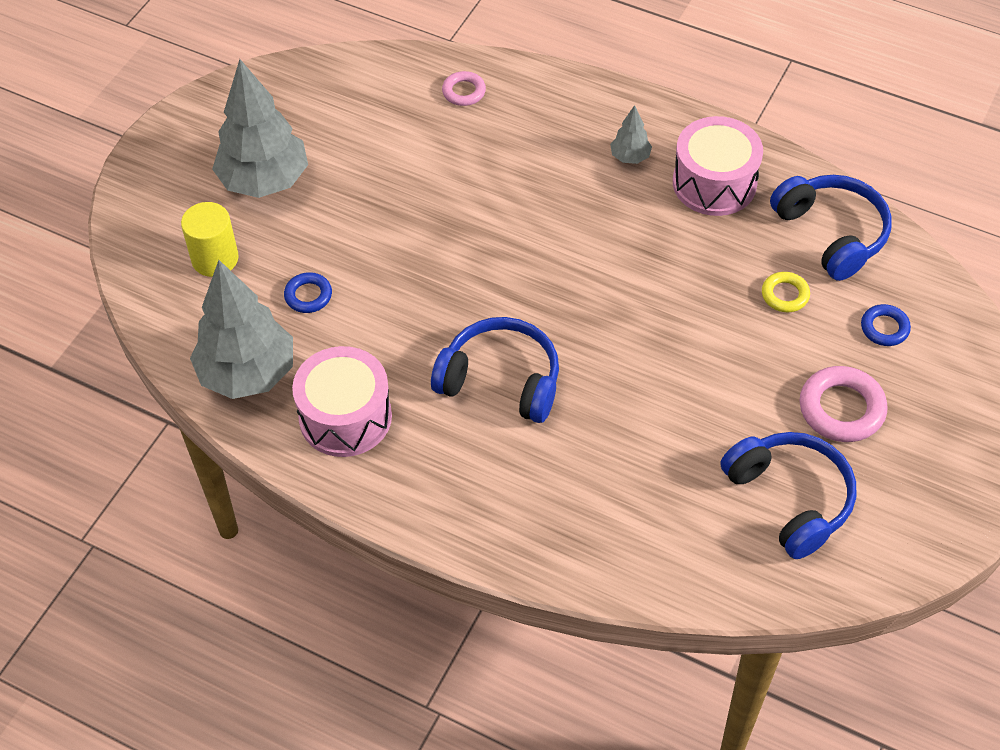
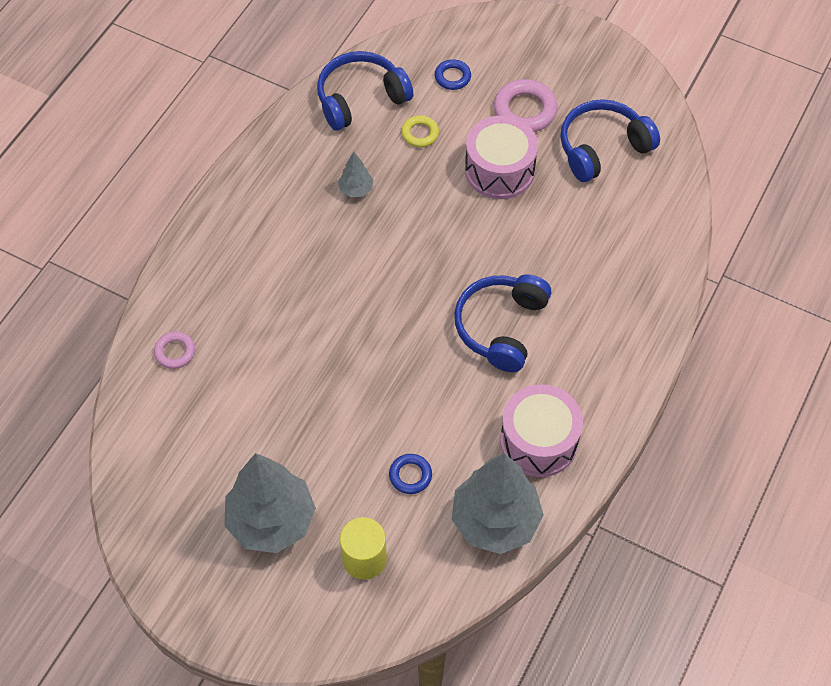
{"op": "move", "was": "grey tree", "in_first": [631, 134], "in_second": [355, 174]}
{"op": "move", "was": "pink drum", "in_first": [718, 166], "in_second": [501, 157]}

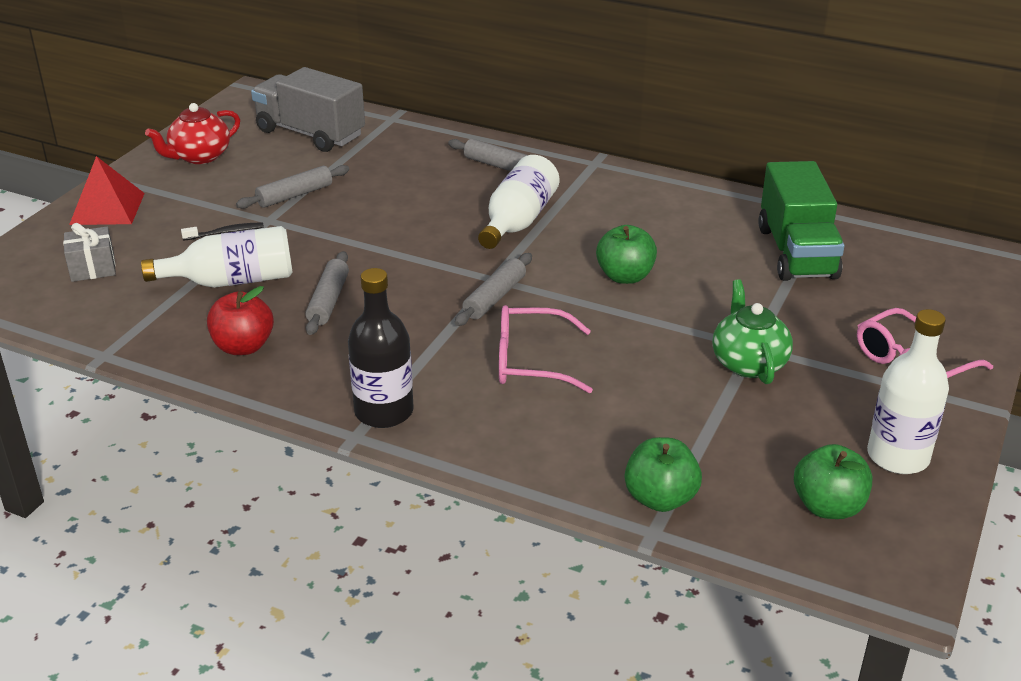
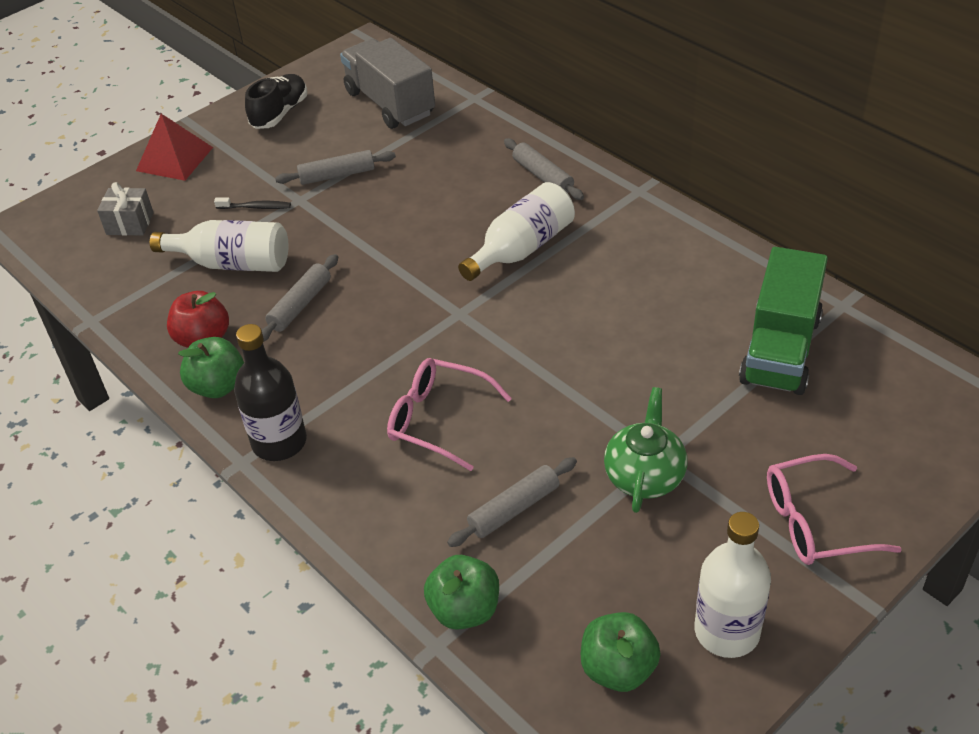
{"op": "move", "was": "green apple", "in_first": [626, 254], "in_second": [211, 367]}
{"op": "replace", "was": "red teapot", "now": "black shoe", "in_first": [192, 133], "in_second": [276, 101]}
{"op": "move", "was": "grey rolling pin", "in_first": [493, 289], "in_second": [512, 502]}

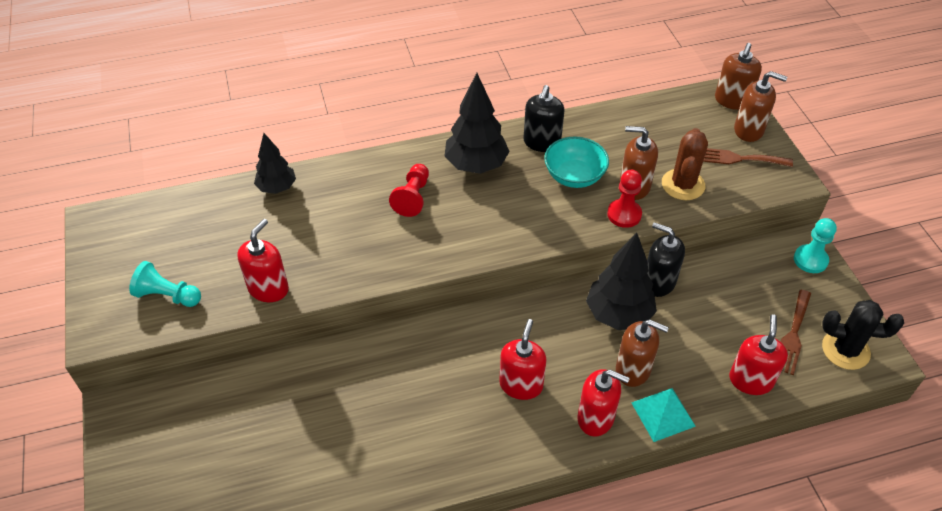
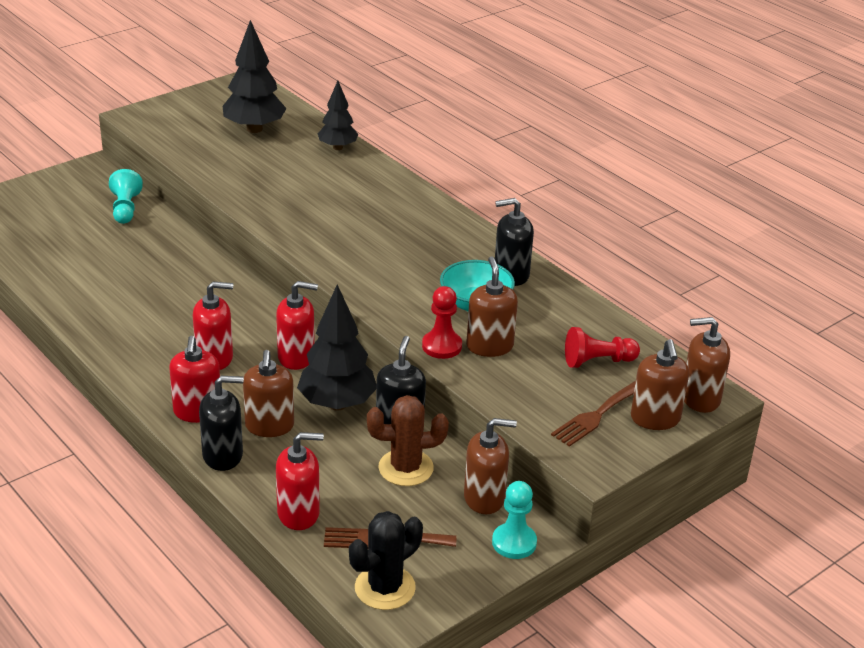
{"op": "move", "was": "turquoise pawn", "in_first": [165, 284], "in_second": [126, 196]}
{"op": "replace", "was": "turquoise pyramid", "now": "black soap dispenser", "in_first": [664, 415], "in_second": [221, 423]}
{"op": "move", "was": "black tree", "in_first": [477, 123], "in_second": [255, 76]}
{"op": "move", "was": "red soap dispenser", "in_first": [263, 260], "in_second": [297, 325]}
{"op": "rotate", "was": "black cactus", "in_first": [863, 335], "in_second": [386, 560], "clockwise": 60}
{"op": "move", "was": "brown cactus", "in_first": [685, 164], "in_second": [408, 440]}
{"op": "insert", "now": "brown soap dispenser", "in_second": [490, 466]}
{"op": "rotate", "was": "brown fork", "in_first": [748, 157], "in_second": [593, 414], "clockwise": -120}
{"op": "move", "was": "red pawn", "in_first": [409, 190], "in_second": [602, 347]}

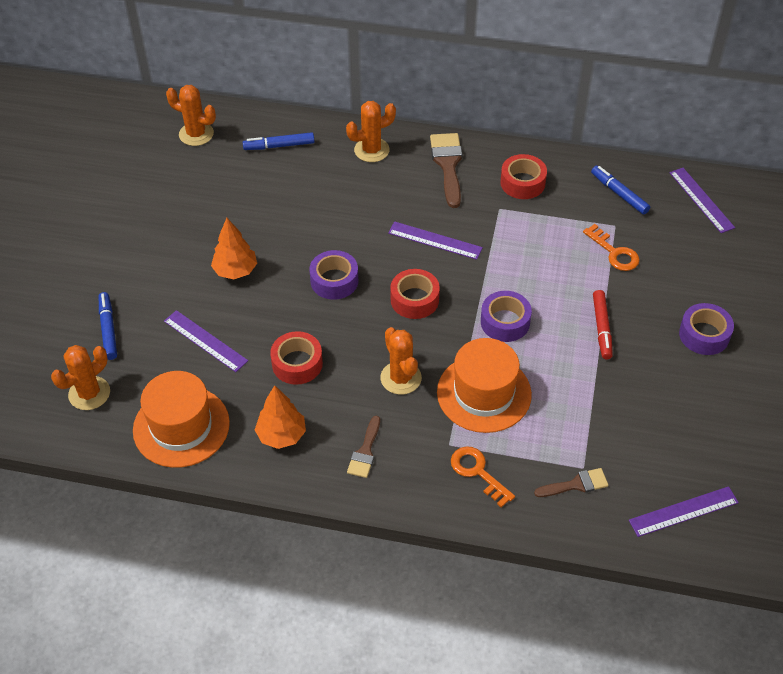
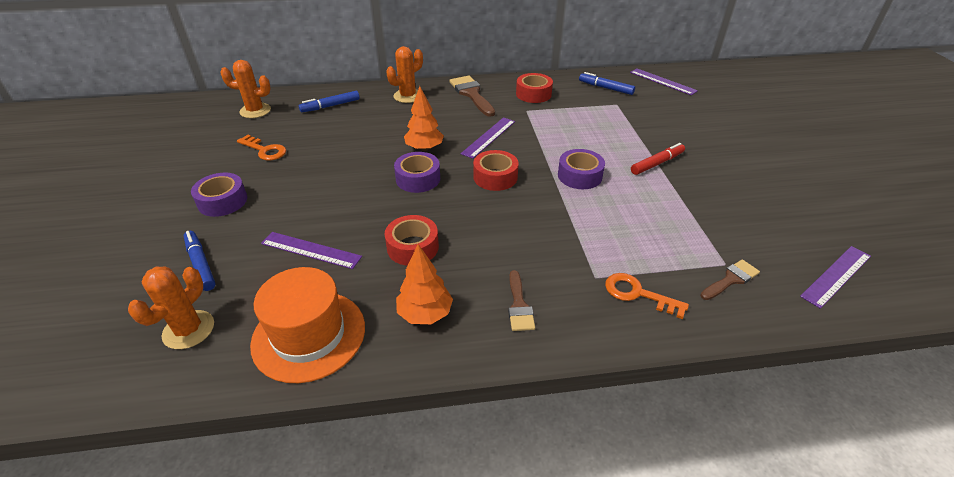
{"op": "move", "was": "purple tape", "in_first": [706, 329], "in_second": [219, 195]}
{"op": "move", "was": "orange key", "in_first": [611, 247], "in_second": [261, 148]}
{"op": "move", "was": "orange tree", "in_first": [234, 248], "in_second": [424, 118]}
{"op": "rotate", "was": "purple ruler", "in_first": [435, 240], "in_second": [488, 138], "clockwise": -60}
{"op": "rotate", "was": "red marker", "in_first": [603, 324], "in_second": [658, 159], "clockwise": -105}
{"op": "delete", "was": "orange cactus", "in_first": [401, 361]}
{"op": "delete", "was": "orange hat", "in_first": [484, 385]}

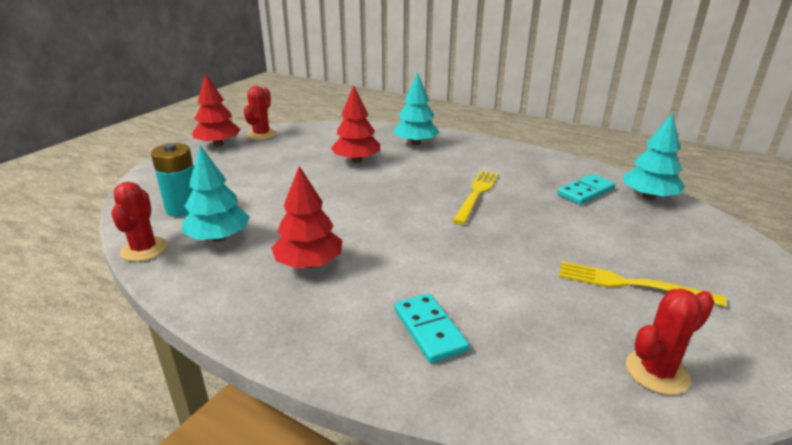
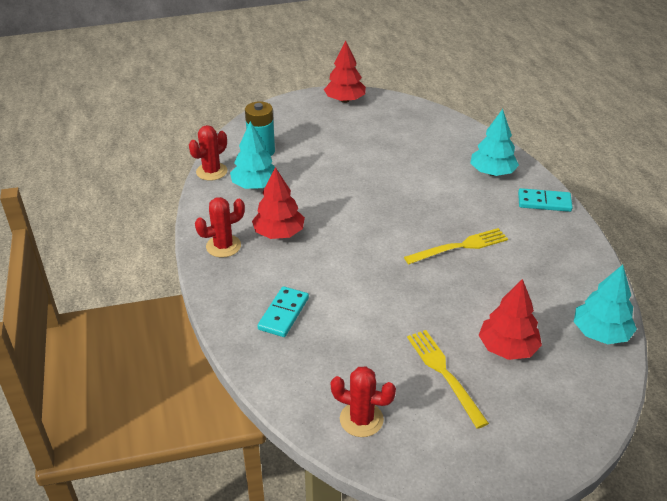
{"op": "move", "was": "red cactus", "in_first": [260, 113], "in_second": [220, 227]}
{"op": "move", "was": "red tree", "in_first": [355, 124], "in_second": [510, 319]}
{"op": "move", "was": "turquoise domino", "in_first": [586, 189], "in_second": [545, 200]}

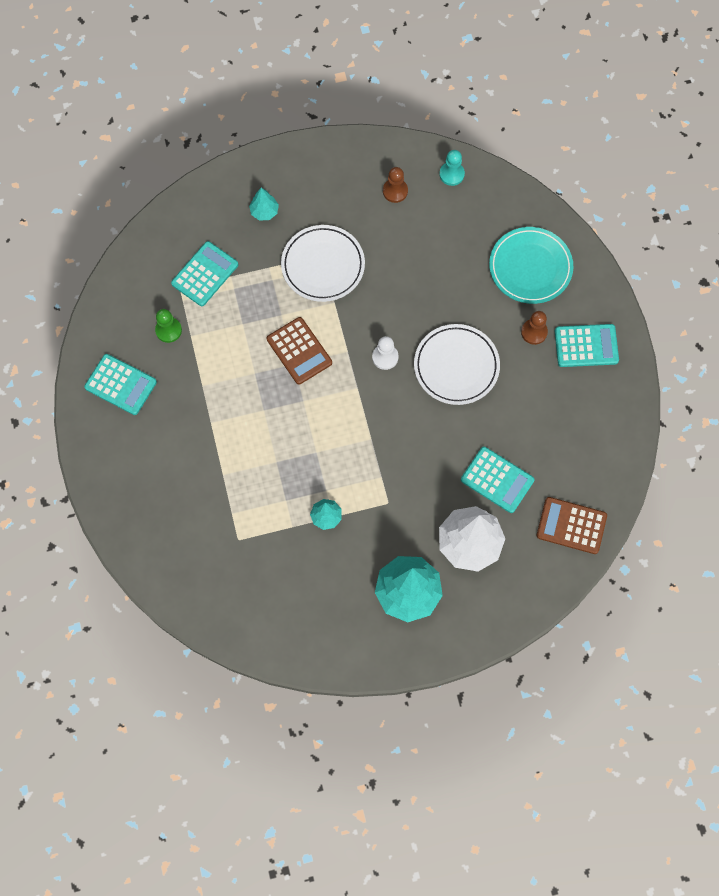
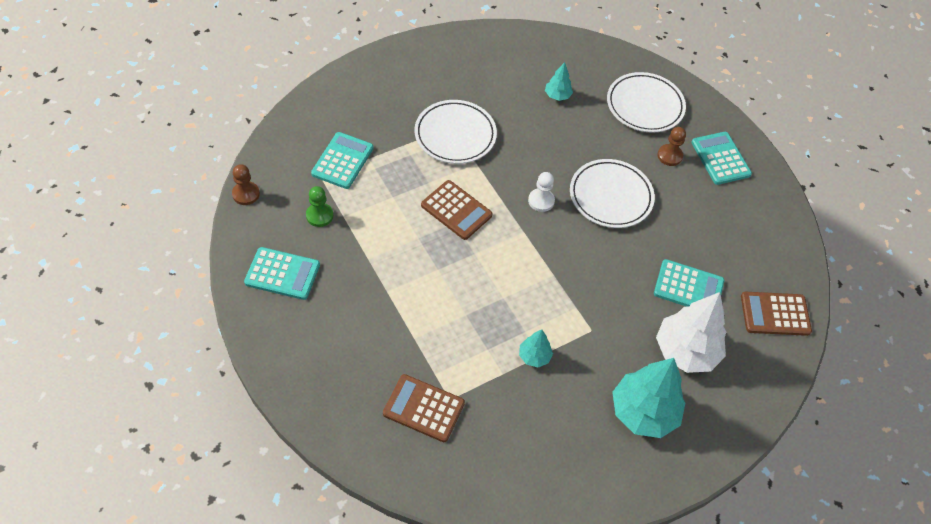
{"op": "move", "was": "brown pawn", "in_first": [395, 185], "in_second": [246, 184]}
{"op": "insert", "now": "brown calculator", "in_second": [424, 408]}
{"op": "move", "was": "turquoise tree", "in_first": [264, 204], "in_second": [559, 81]}
{"op": "recolor", "was": "turquoise plate", "now": "white plate", "in_first": [531, 265], "in_second": [646, 102]}
{"op": "rotate", "was": "turquoise calculator", "in_first": [587, 345], "in_second": [721, 158], "clockwise": -90}
{"op": "delete", "was": "turquoise pawn", "in_first": [452, 168]}

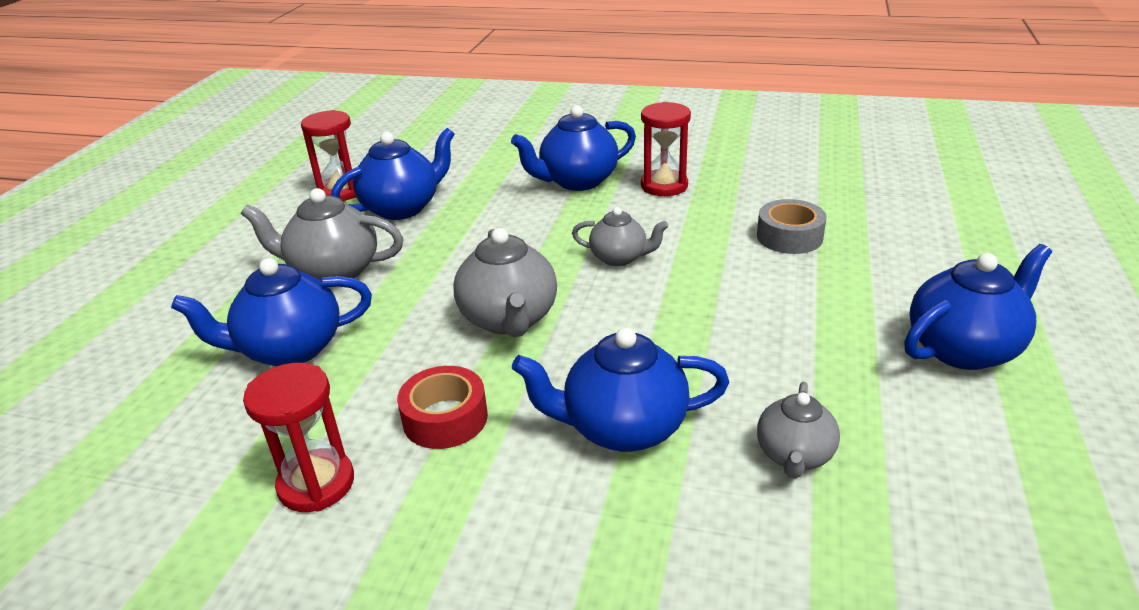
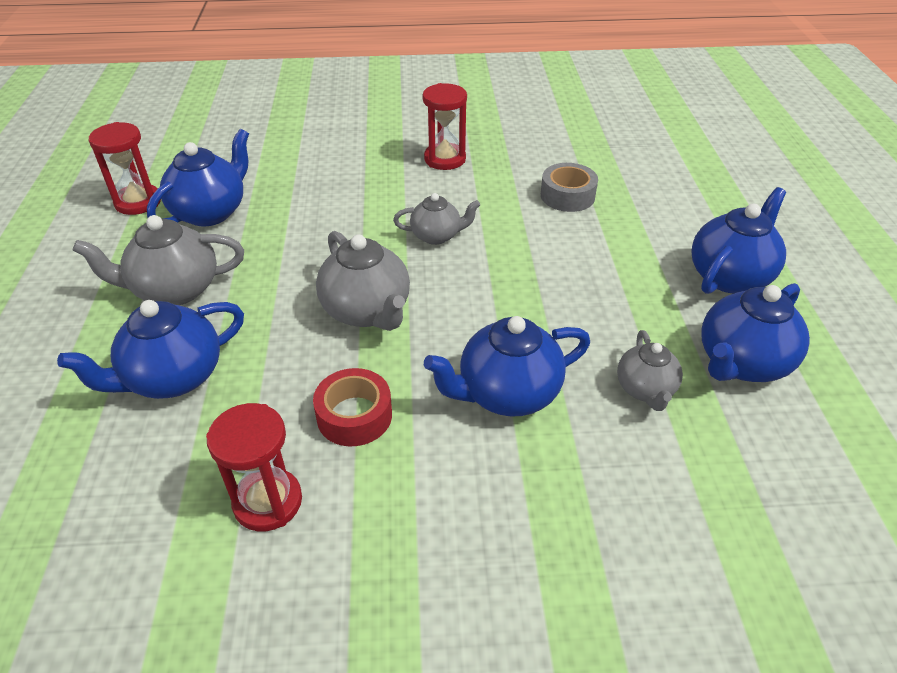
{"op": "move", "was": "blue teapot", "in_first": [573, 148], "in_second": [755, 332]}

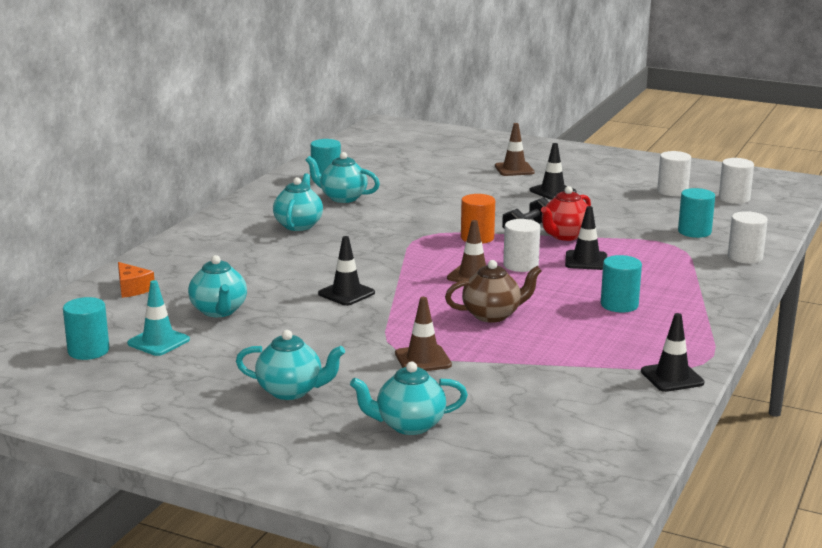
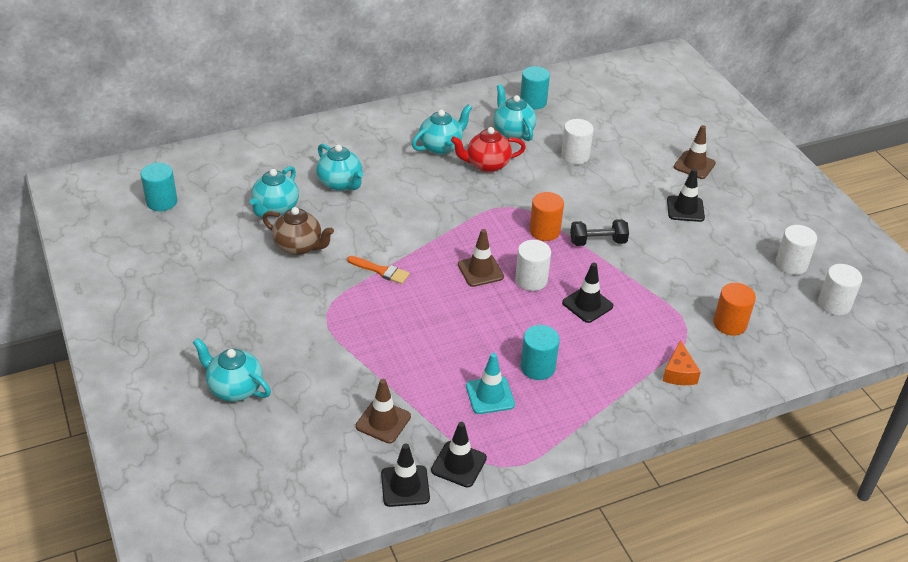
{"op": "move", "was": "brown teapot", "in_first": [493, 291], "in_second": [298, 231]}
{"op": "move", "was": "turquoise teapot", "in_first": [290, 365], "in_second": [339, 167]}
{"op": "insert", "now": "orange brush", "in_second": [378, 270]}
{"op": "move", "was": "brown traffic cone", "in_first": [423, 334], "in_second": [383, 411]}
{"op": "move", "was": "black traffic cone", "in_first": [346, 271], "in_second": [405, 475]}
{"op": "move", "was": "red teapot", "in_first": [566, 213], "in_second": [488, 149]}
{"op": "move", "was": "turquoise traffic cone", "in_first": [158, 318], "in_second": [490, 383]}
{"op": "move", "was": "white cylinder", "in_first": [748, 237], "in_second": [577, 142]}
{"op": "move", "was": "orange cheese", "in_first": [136, 280], "in_second": [681, 362]}
{"op": "recolor", "was": "turquoise cylinder", "now": "orange cylinder", "in_first": [696, 213], "in_second": [734, 309]}

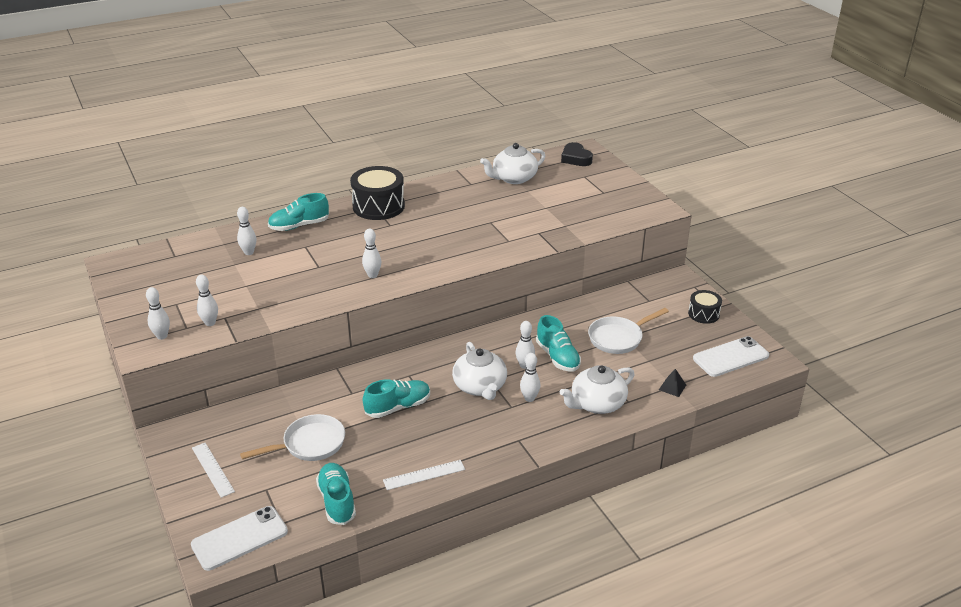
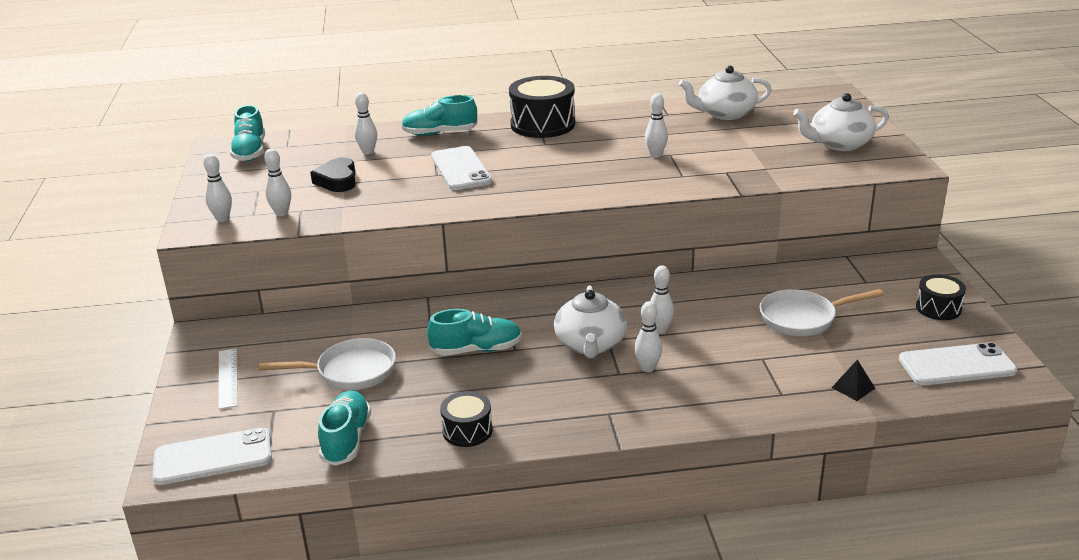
{"op": "move", "was": "turquoise shoe", "in_first": [558, 343], "in_second": [247, 133]}
{"op": "move", "was": "black heart", "in_first": [577, 154], "in_second": [333, 175]}
{"op": "insert", "now": "white phone", "in_second": [461, 168]}
{"op": "replace", "was": "white ruler", "now": "black drum", "in_first": [424, 475], "in_second": [466, 419]}
{"op": "move", "was": "white bowling pin", "in_first": [372, 253], "in_second": [656, 126]}
{"op": "move", "was": "white teapot", "in_first": [597, 389], "in_second": [841, 122]}

